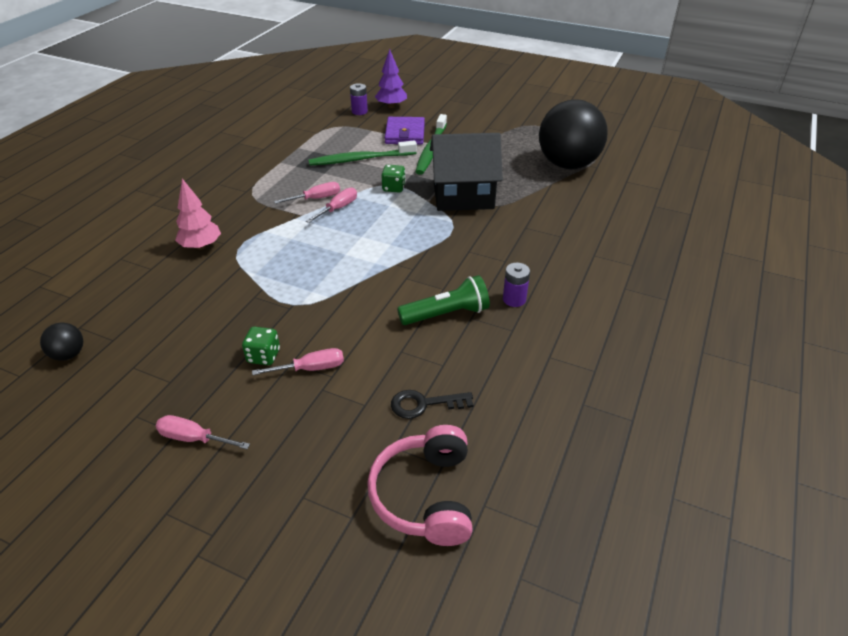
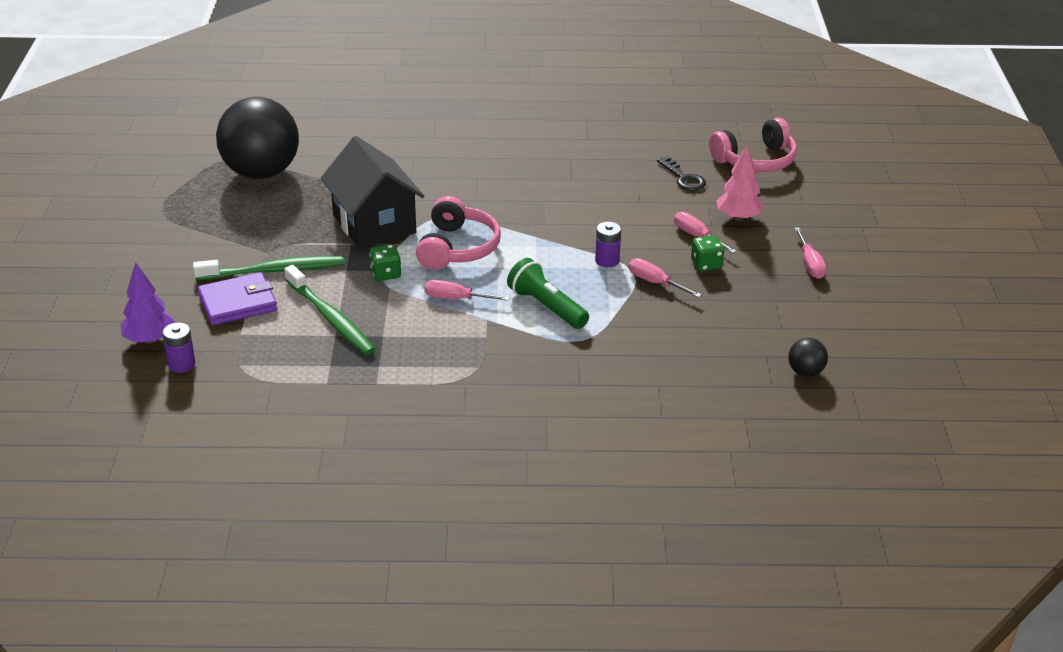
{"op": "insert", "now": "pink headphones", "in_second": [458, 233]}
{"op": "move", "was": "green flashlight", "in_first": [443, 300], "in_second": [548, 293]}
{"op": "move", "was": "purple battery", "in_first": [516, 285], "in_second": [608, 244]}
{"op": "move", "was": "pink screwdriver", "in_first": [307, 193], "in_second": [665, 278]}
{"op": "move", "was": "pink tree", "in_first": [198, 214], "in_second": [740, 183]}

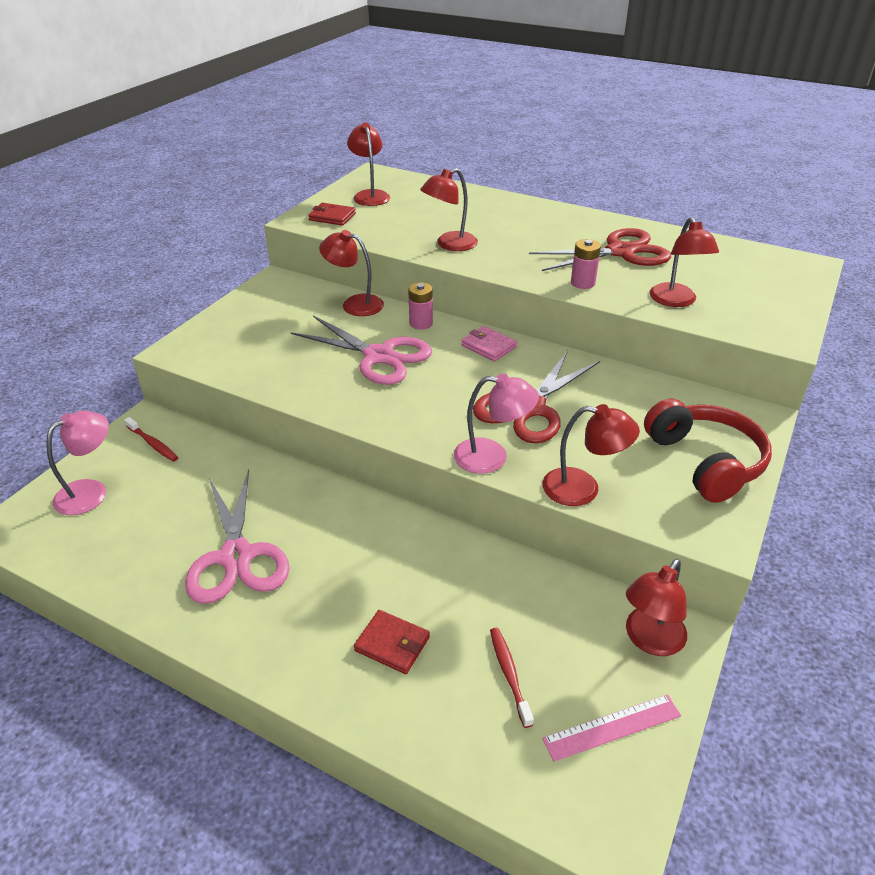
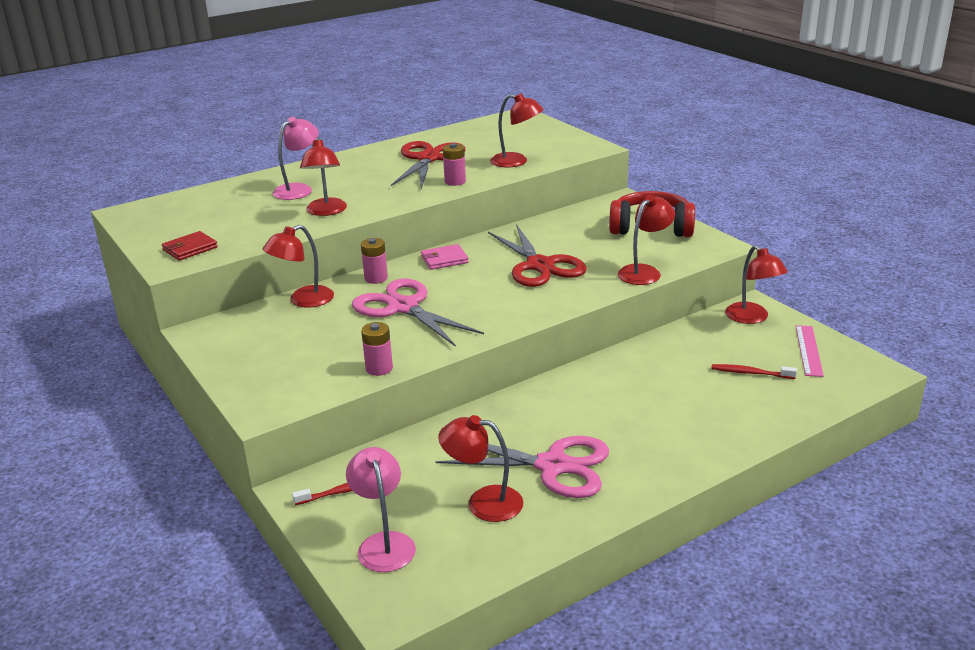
{"op": "move", "was": "pink lamp", "in_first": [496, 423], "in_second": [296, 158]}
{"op": "rotate", "was": "pink scissors", "in_first": [361, 350], "in_second": [418, 312], "clockwise": -105}
{"op": "insert", "now": "pink battery", "in_second": [377, 349]}
{"op": "move", "was": "red lamp", "in_first": [368, 164], "in_second": [480, 468]}
{"op": "delete", "was": "red wallet", "in_first": [392, 642]}

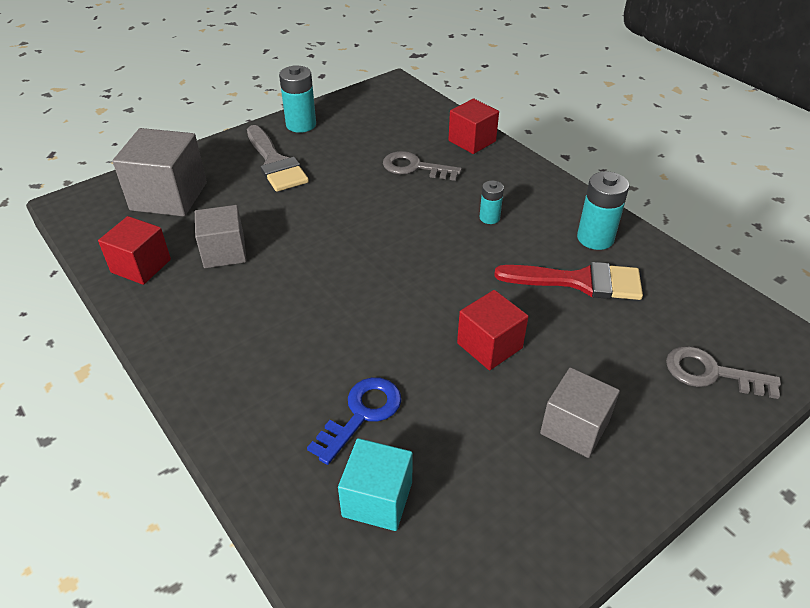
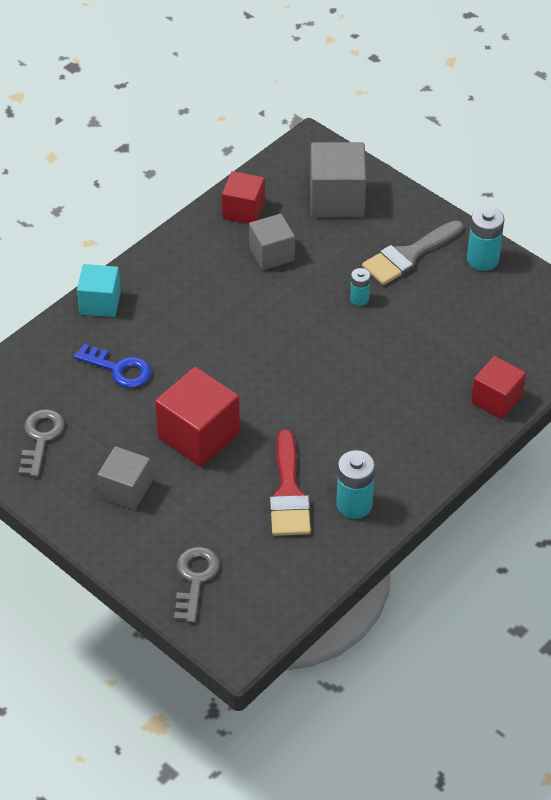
{"op": "move", "was": "grey key", "in_first": [422, 166], "in_second": [42, 443]}
{"op": "move", "was": "turquoise cube", "in_first": [375, 484], "in_second": [99, 290]}
{"op": "resize", "was": "red cube", "in_first": [493, 330], "in_second": [197, 417], "ratio": 1.54}
{"op": "move", "was": "turquoise battery", "in_first": [491, 202], "in_second": [360, 287]}

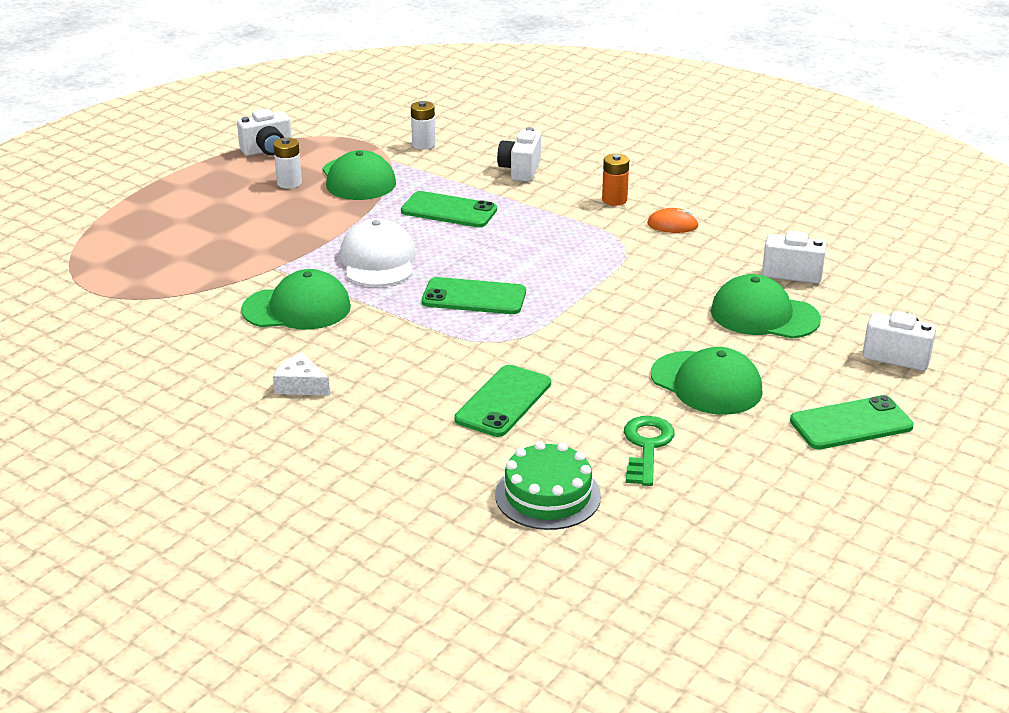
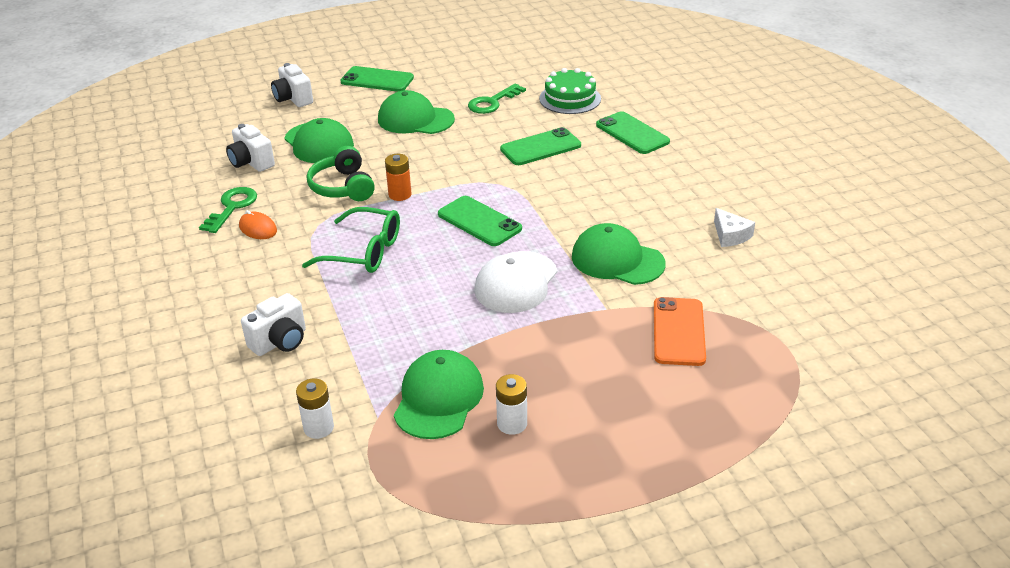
{"op": "insert", "now": "green key", "in_second": [228, 210]}
{"op": "insert", "now": "green glasses", "in_second": [351, 240]}
{"op": "insert", "now": "green headphones", "in_second": [341, 173]}
{"op": "rotate", "was": "green cap", "in_first": [707, 381], "in_second": [416, 112], "clockwise": -60}
{"op": "move", "was": "orange battery", "in_first": [615, 180], "in_second": [398, 177]}
{"op": "move", "was": "green phone", "in_first": [449, 209], "in_second": [633, 132]}
{"op": "insert", "now": "orange phone", "in_second": [680, 331]}
{"op": "move", "was": "white cheese", "in_first": [301, 374], "in_second": [734, 227]}
{"op": "delete", "was": "white camera", "in_first": [264, 132]}

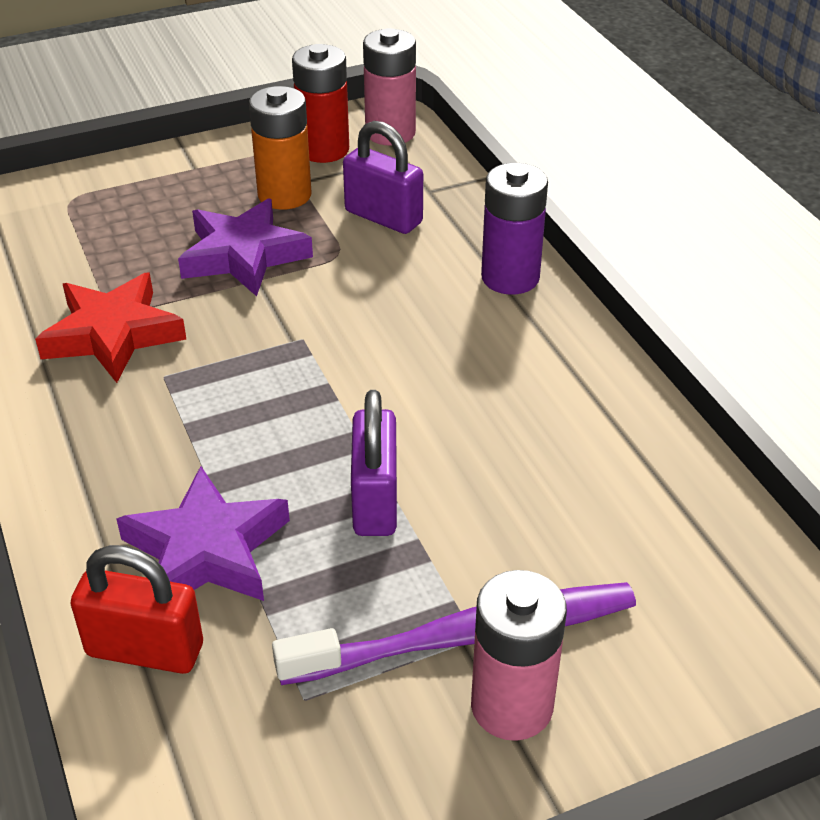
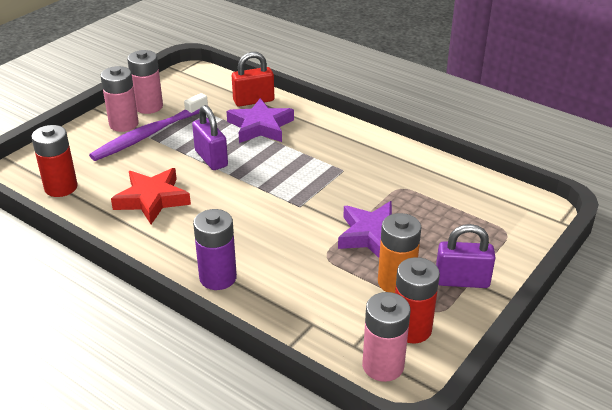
{"op": "insert", "now": "red battery", "in_second": [54, 161]}
{"op": "move", "was": "red star", "in_first": [110, 328], "in_second": [151, 196]}
{"op": "insert", "now": "pink battery", "in_second": [145, 82]}
{"op": "move", "was": "purple padlock", "in_first": [383, 177], "in_second": [466, 256]}

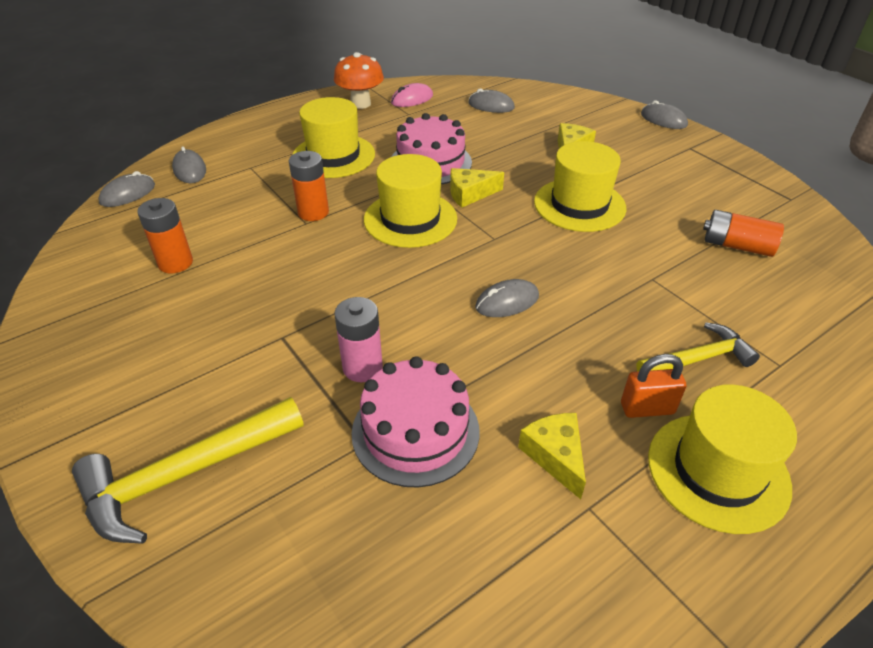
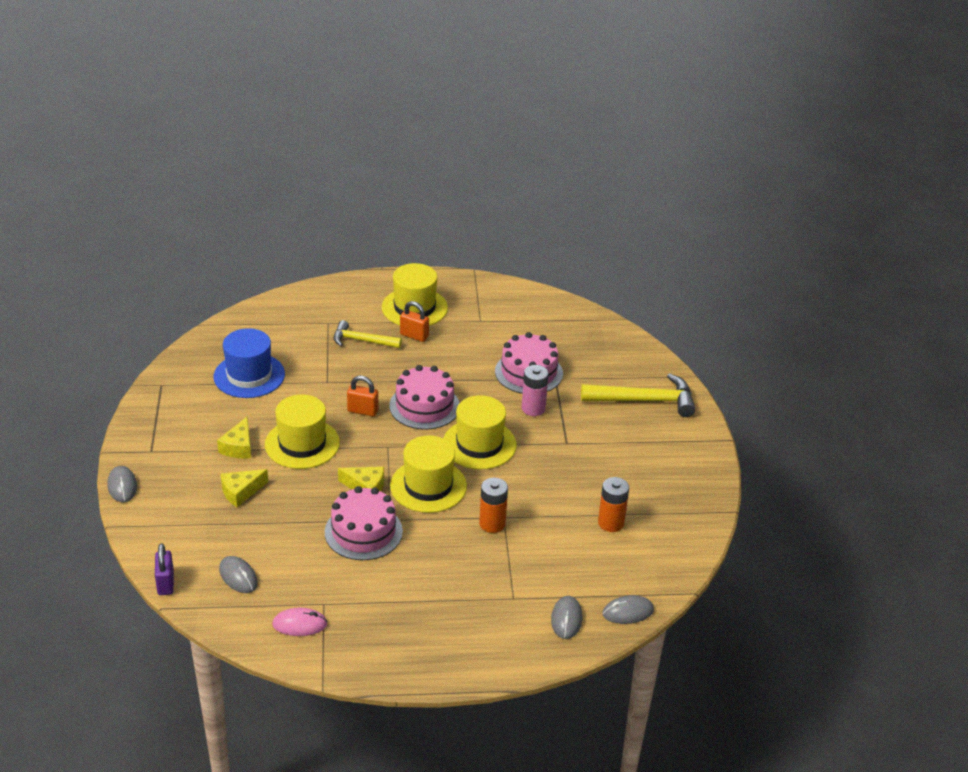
{"op": "insert", "now": "purple padlock", "in_second": [164, 569]}
{"op": "replace", "was": "orange battery", "now": "blue hat", "in_first": [743, 233], "in_second": [249, 363]}
{"op": "move", "was": "yellow cheese", "in_first": [552, 456], "in_second": [234, 438]}
{"op": "insert", "now": "orange padlock", "in_second": [362, 396]}
{"op": "replace", "was": "grey mouse", "now": "pink cake", "in_first": [507, 298], "in_second": [424, 397]}
{"op": "move", "was": "yellow hat", "in_first": [334, 137], "in_second": [480, 432]}
{"op": "delete", "was": "orange mushroom", "in_first": [359, 80]}

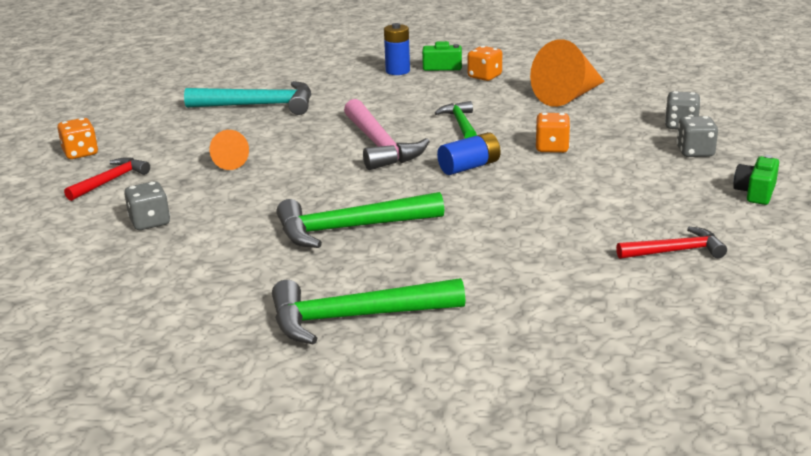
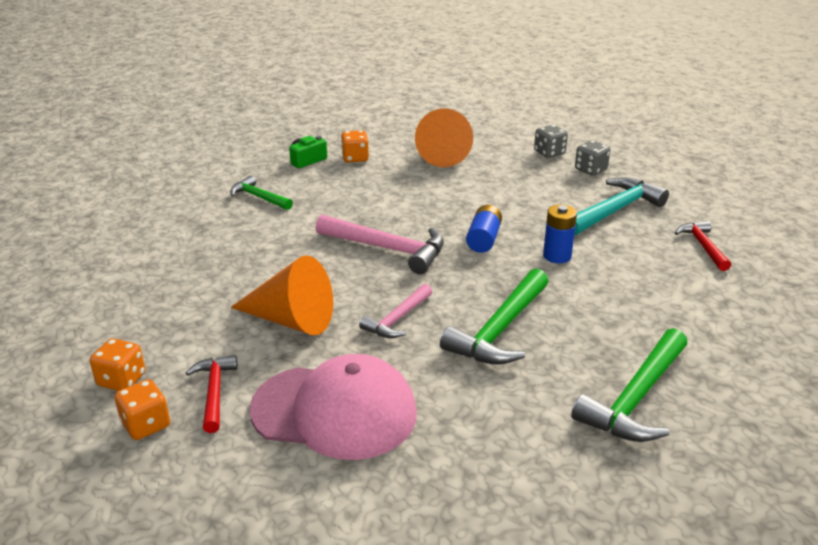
{"op": "move", "was": "orange dice", "in_first": [553, 133], "in_second": [142, 409]}
{"op": "move", "was": "green hammer", "in_first": [456, 119], "in_second": [261, 192]}
{"op": "resize", "was": "orange cone", "in_first": [229, 150], "in_second": [281, 295], "ratio": 1.85}
{"op": "replace", "was": "grey dice", "now": "pink cap", "in_first": [147, 205], "in_second": [333, 407]}
{"op": "insert", "now": "pink hammer", "in_second": [395, 311]}
{"op": "move", "was": "blue battery", "in_first": [397, 49], "in_second": [560, 234]}
{"op": "move", "was": "turquoise hammer", "in_first": [247, 98], "in_second": [621, 206]}
{"op": "rotate", "was": "red hammer", "in_first": [671, 243], "in_second": [703, 246], "clockwise": -45}
{"op": "delete", "was": "green camera", "in_first": [756, 180]}

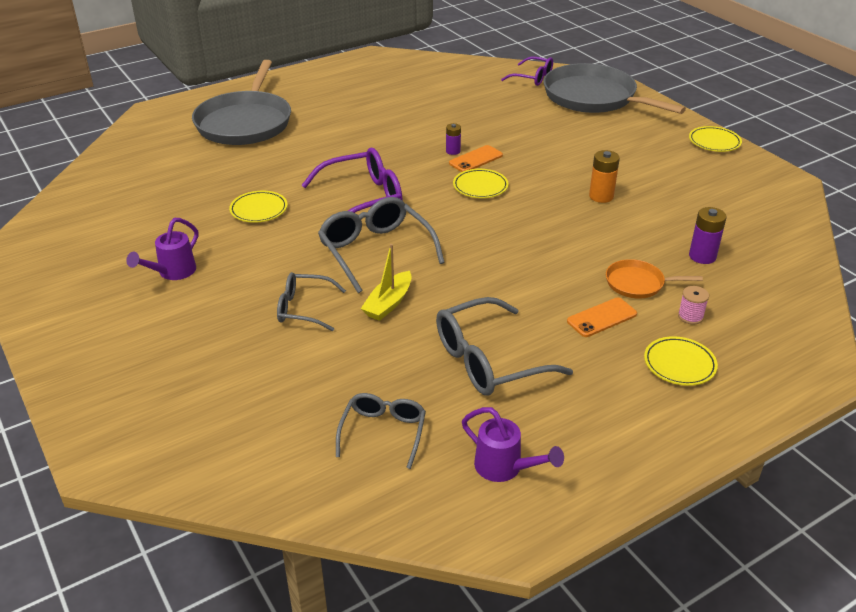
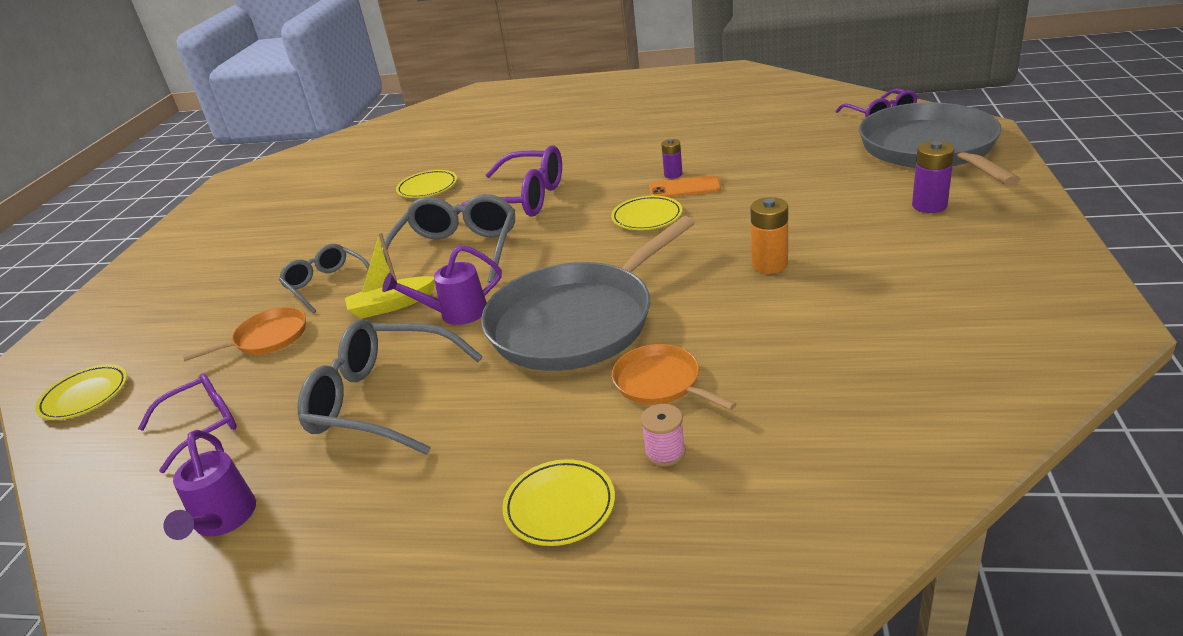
{"op": "move", "was": "yellow plate", "in_first": [715, 139], "in_second": [81, 392]}
{"op": "recolor", "was": "grey glasses", "now": "purple glasses", "in_first": [381, 431], "in_second": [187, 423]}
{"op": "insert", "now": "orange pan", "in_second": [244, 334]}
{"op": "move", "was": "purple watering can", "in_first": [162, 249], "in_second": [442, 285]}
{"op": "move", "was": "grey pan", "in_first": [241, 102], "in_second": [588, 293]}
{"op": "move", "was": "purple battery", "in_first": [708, 235], "in_second": [933, 177]}
{"op": "delete", "was": "orange phone", "in_first": [602, 317]}

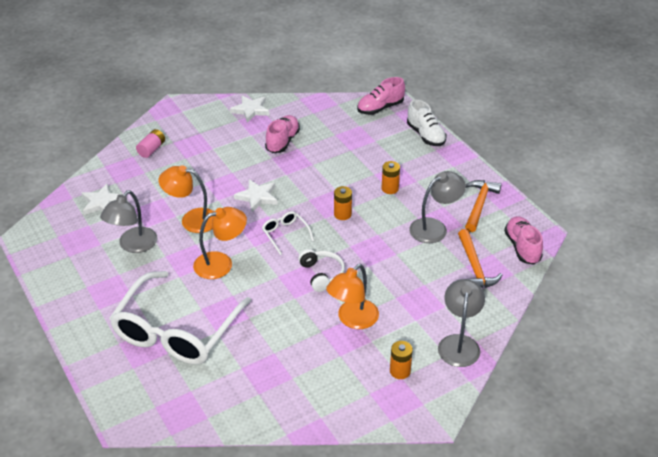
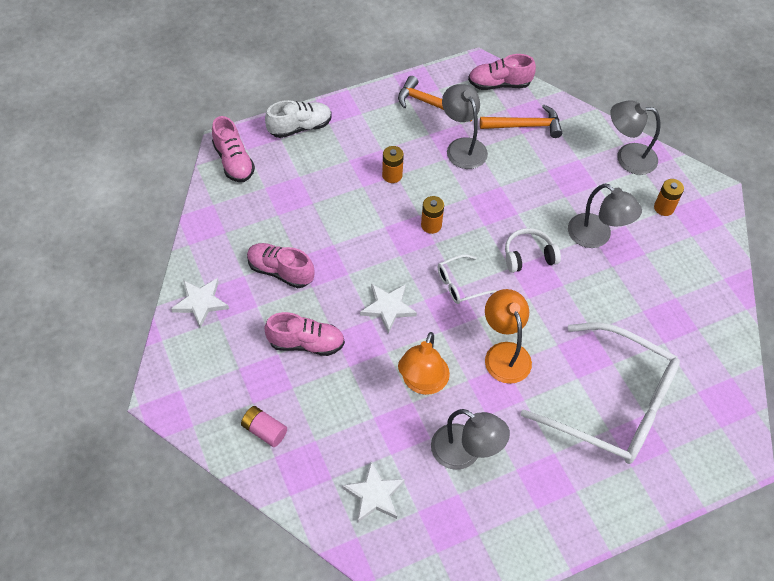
{"op": "insert", "now": "pink shoe", "in_second": [304, 334]}
{"op": "recolor", "was": "orange lamp", "now": "grey lamp", "in_first": [352, 296], "in_second": [605, 216]}

